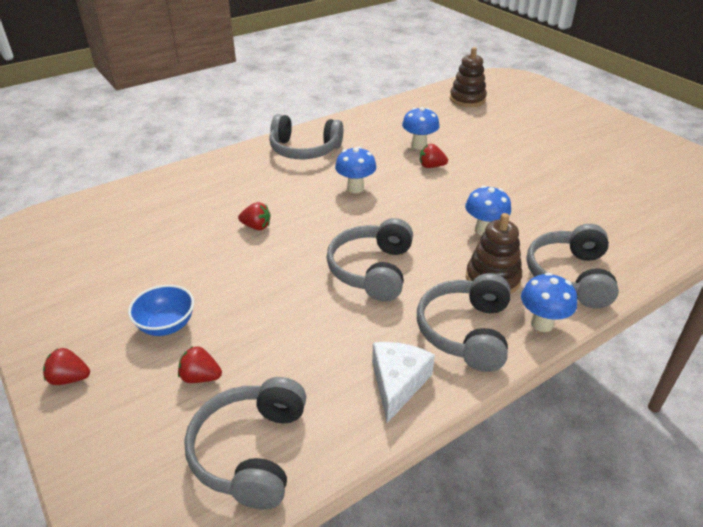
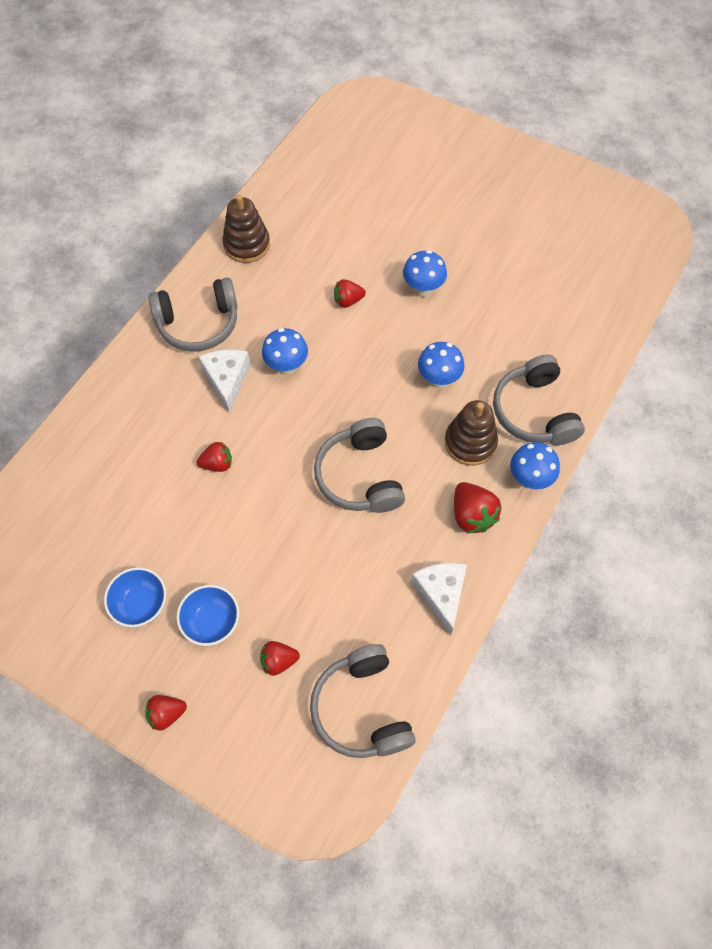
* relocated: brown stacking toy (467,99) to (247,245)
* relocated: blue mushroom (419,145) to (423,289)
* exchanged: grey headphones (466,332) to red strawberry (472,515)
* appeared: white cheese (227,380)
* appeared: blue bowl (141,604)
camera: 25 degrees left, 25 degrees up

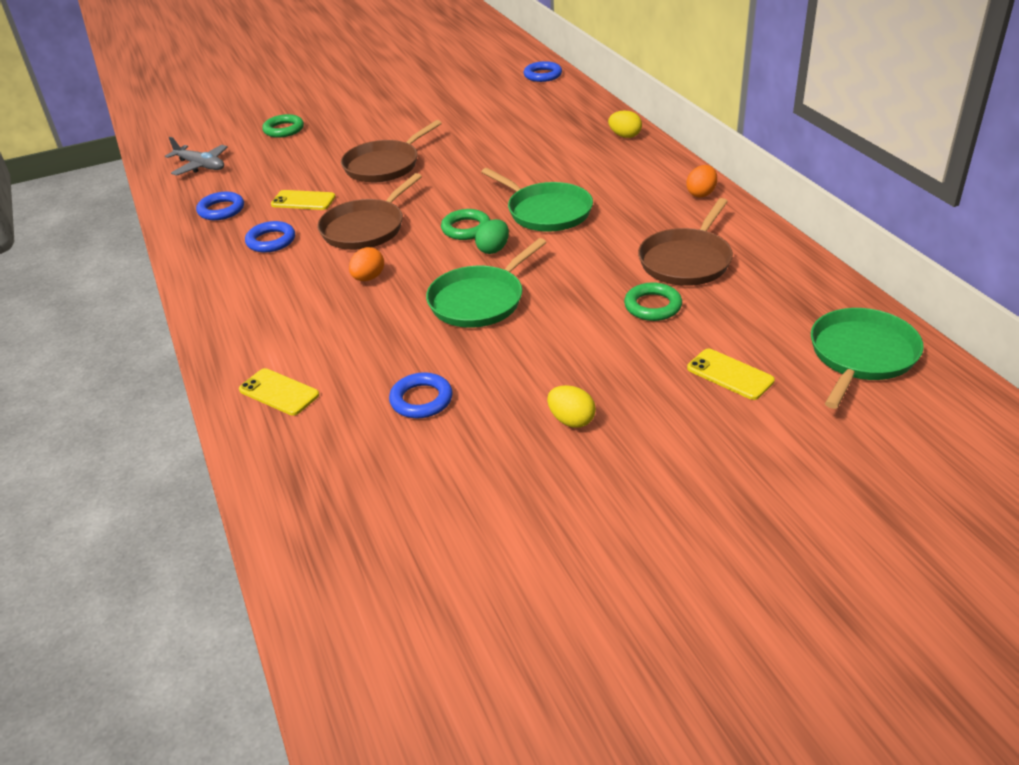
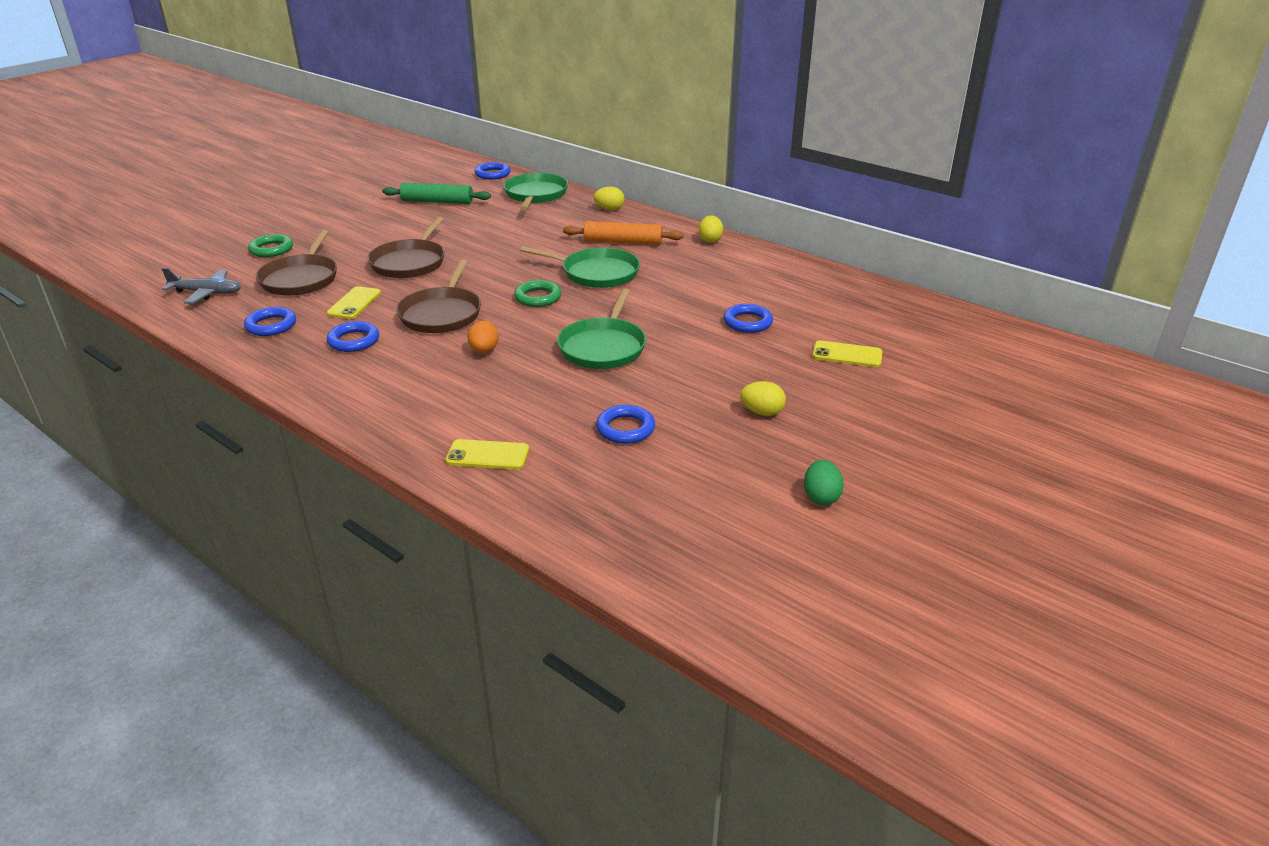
* colour: orange egg (701,193) to yellow egg (710,240)
* spun: yellow phone (303,201) = (354,303) 60 degrees counterclockwise
* relocated: brown pan (686,260) to (301,278)
* relocated: green egg (493,249) to (821,497)
* colour: green ring (652,306) to blue ring (747,322)
* relocated: green pan (861,356) to (535,195)
* appeared: green rolling pin (437,202)
* appeared: orange rolling pin (623,242)
camera: 30 degrees left, 5 degrees down

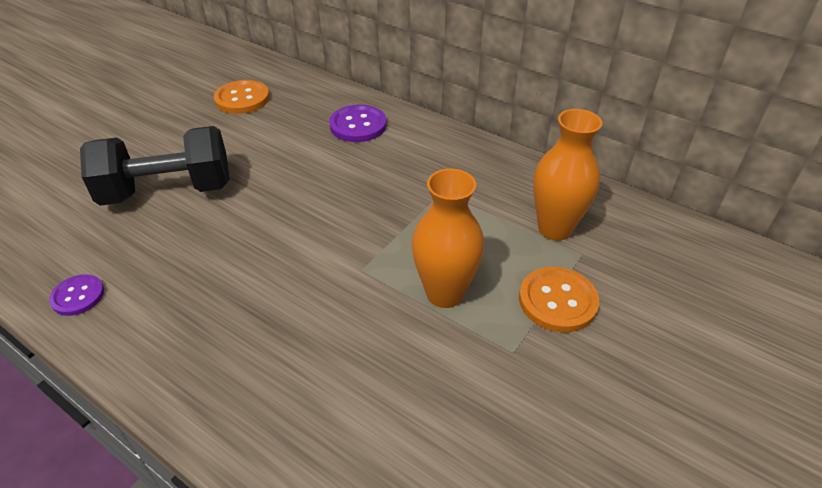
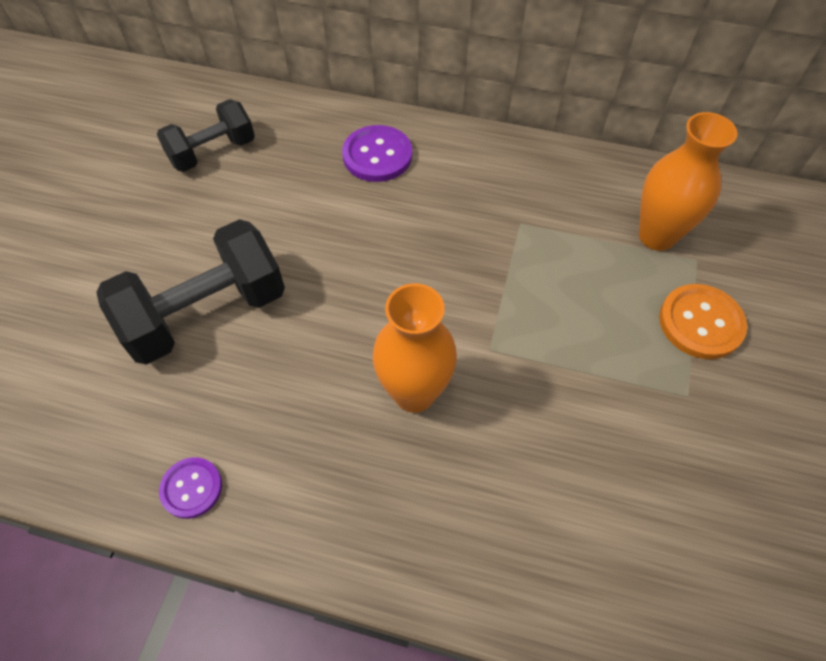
* exchanged: orange button (242,99) to black dumbbell (212,152)
* relocated: orange vase (444,293) to (414,393)
camera: 20 degrees left, 15 degrees up

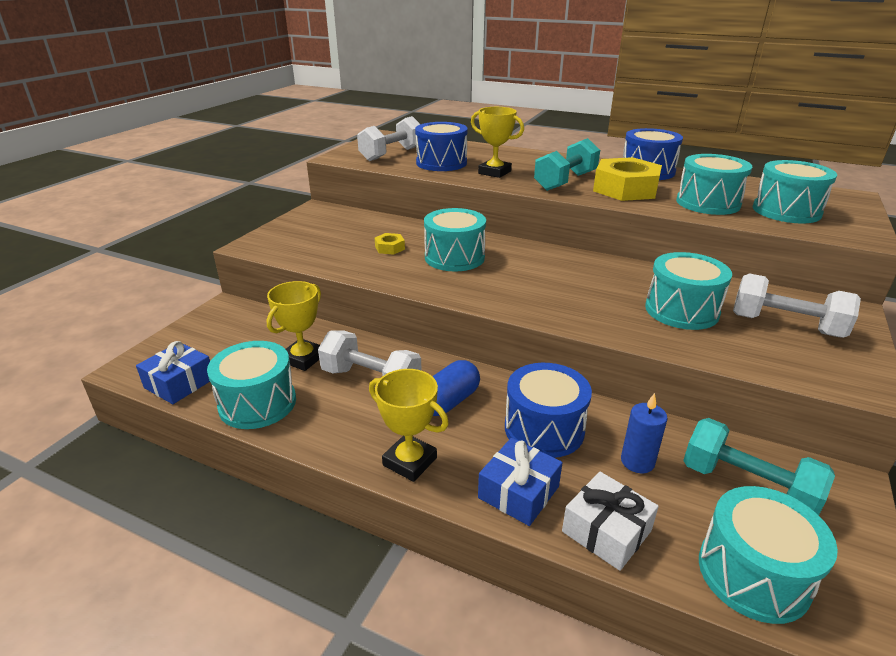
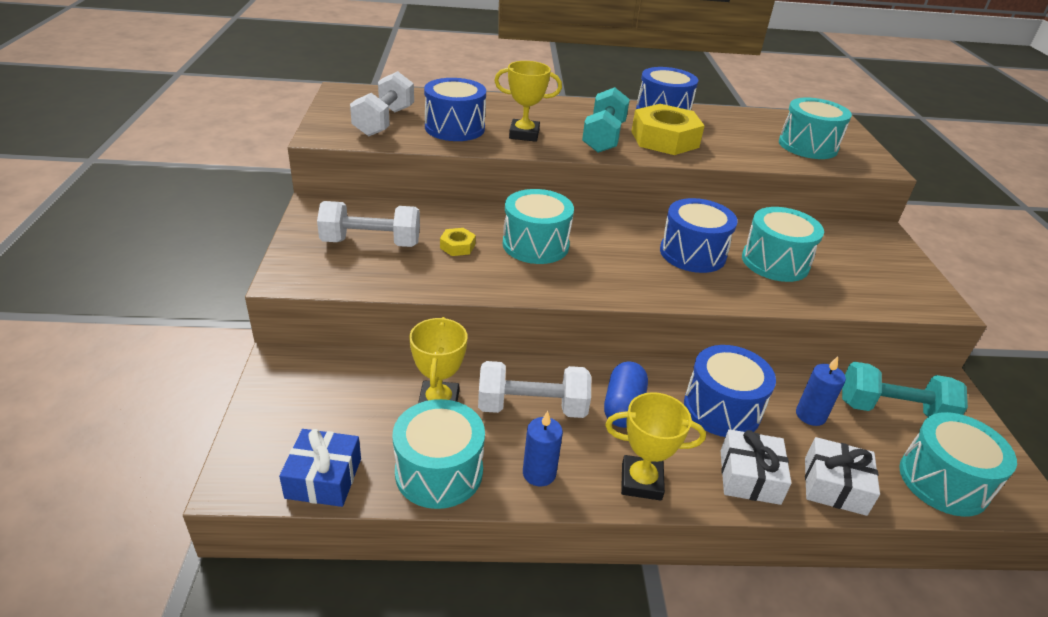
* missing: turquoise drum (708,203)
* relocated: white dumbbell (785,325) to (371,243)
* colour: blue gift (518,492) to white gift (749,477)
* appeared: blue drum (692,253)
* appeared: blue candle (539,473)
camera: 30 degrees left, 5 degrees up

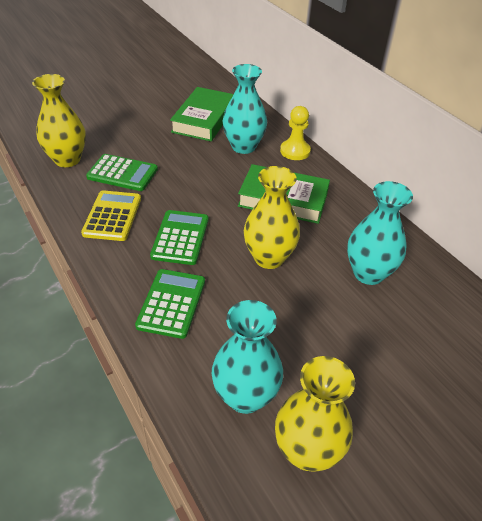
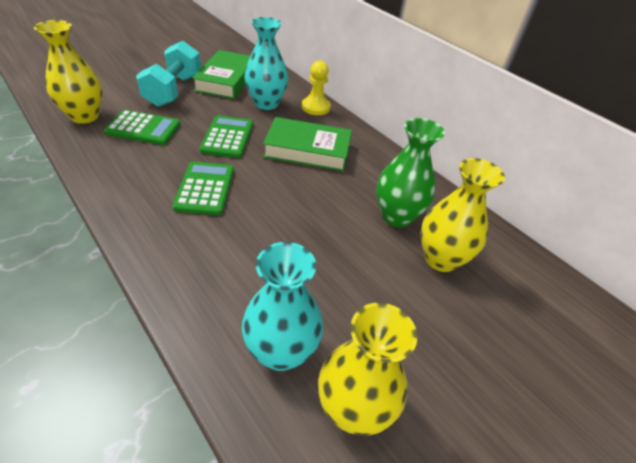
* relocated: yellow vase (269,258) to (440,259)
* colour: turquoise vase (368,273) to green vase (396,216)
* missing: yellow calculator (112,216)
* relocated: green calculator (171,303) to (227,137)
* appeared: turquoise dumbbell (174,90)
camera: 10 degrees left, 0 degrees up

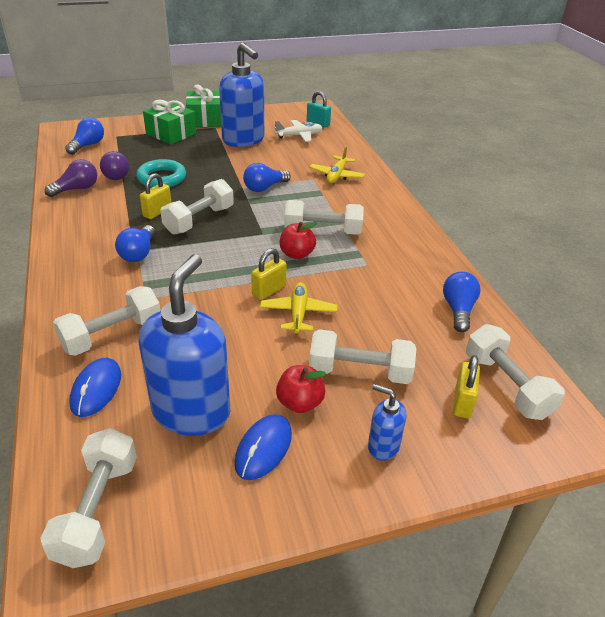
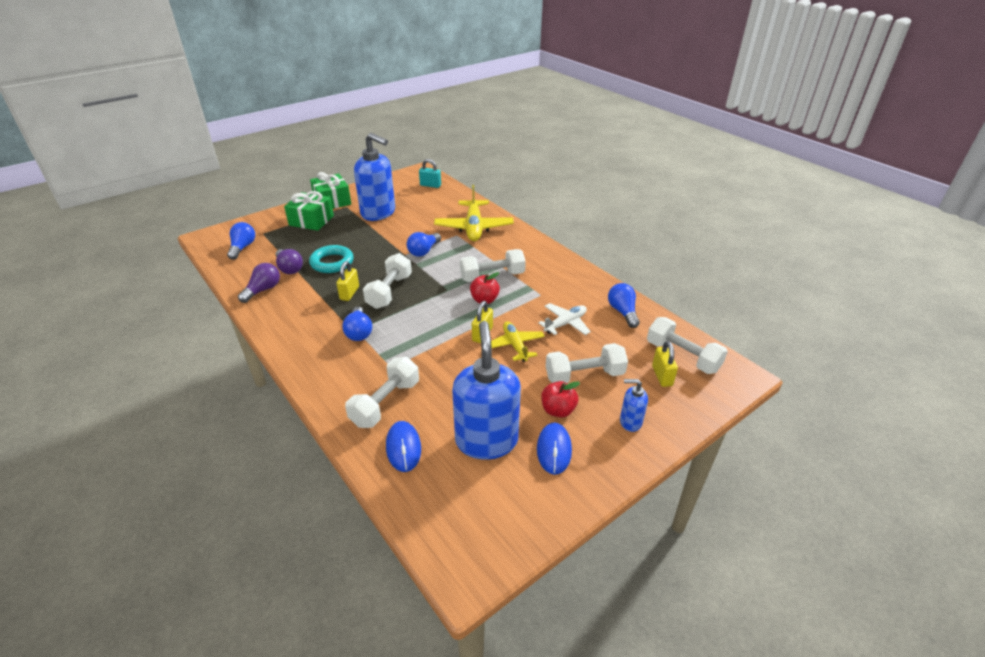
* relocated: white plane (299,135) to (565,323)
* size: yellow plane (336,175) = (474,227) x1.68
* missing: white dumbbell (97,510)
camera: 20 degrees left, 0 degrees up

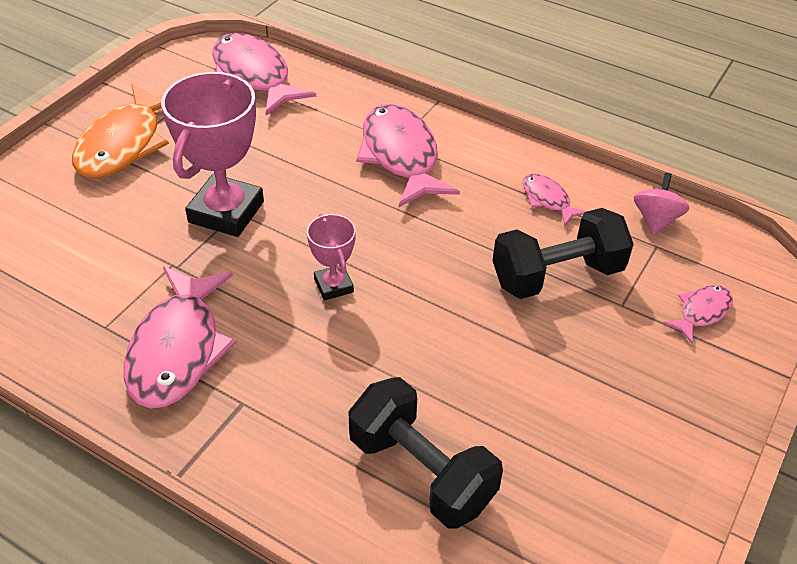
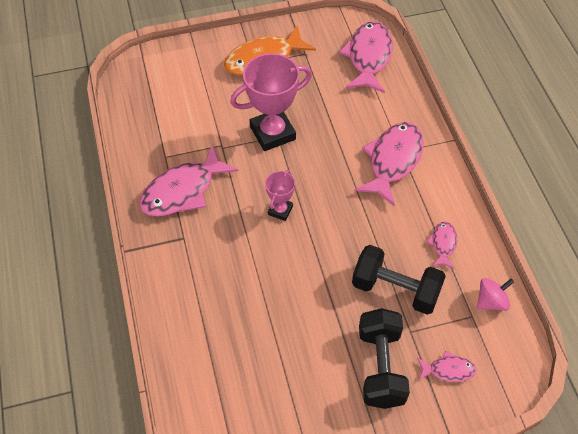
* relocated: black dumbbell (421,471) to (380,367)
camera: 45 degrees right, 10 degrees up

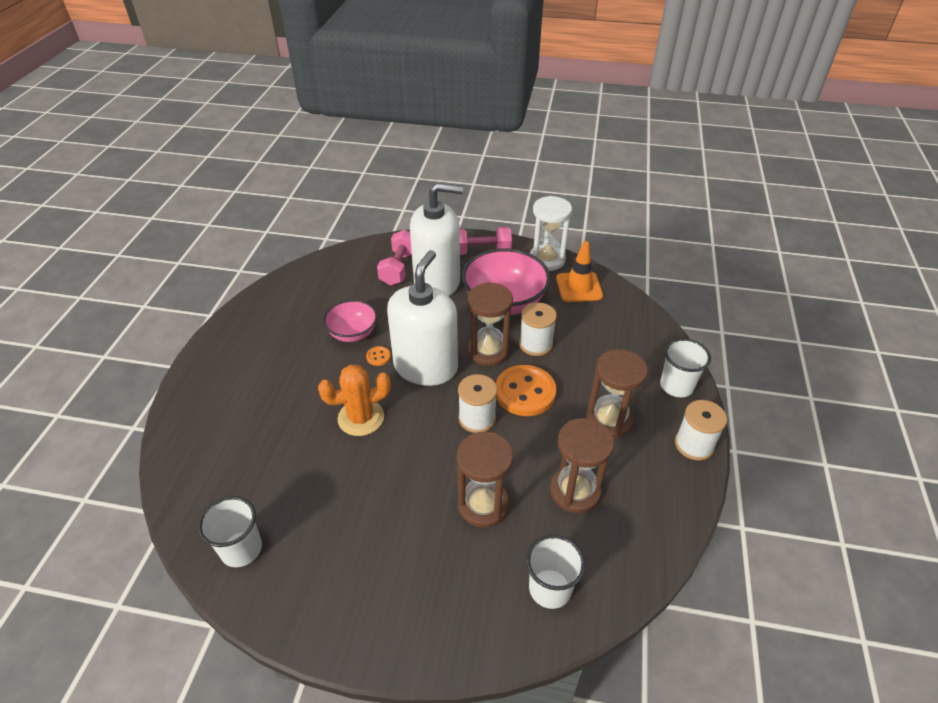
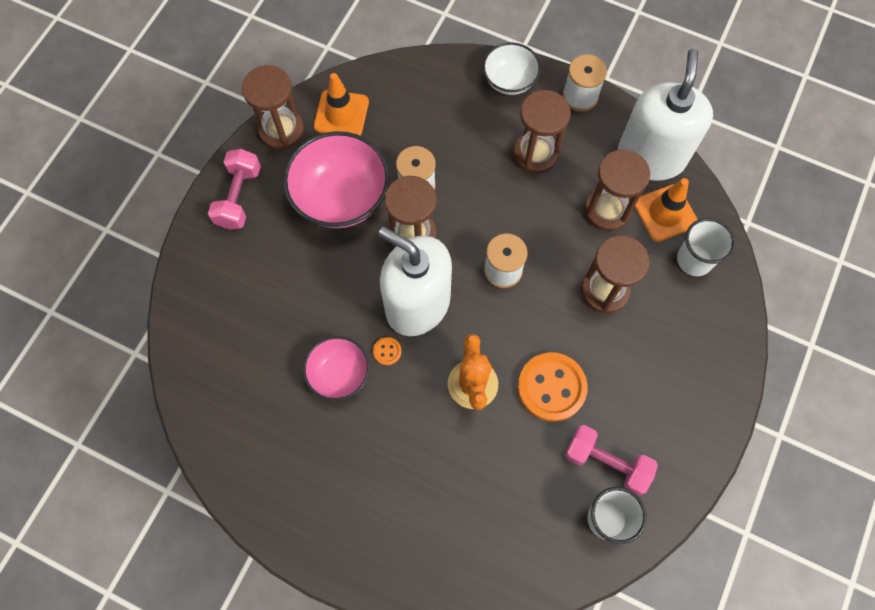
* relocated: white soap dispenser (437,282) to (651,157)
* colour: white hourglass (547,259) to brown hourglass (281,130)
* relocated: pink dumbbell (399,268) to (606,462)
* exchanged: white cup (676,386) to white bowl (509,81)
* relocated: orange button (525,392) to (551,387)
* appeared: orange traffic cone (665,213)
camera: 75 degrees left, 25 degrees up

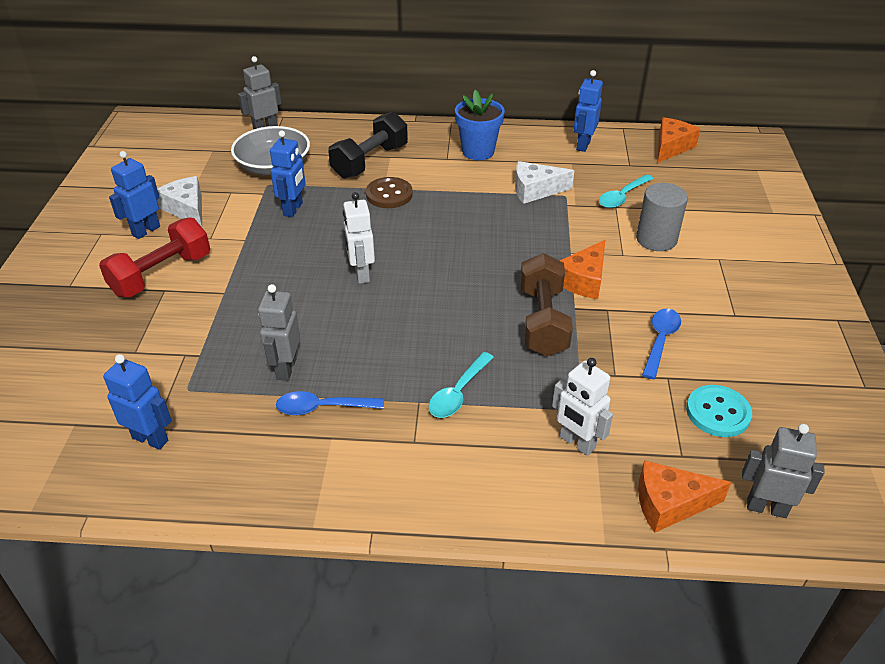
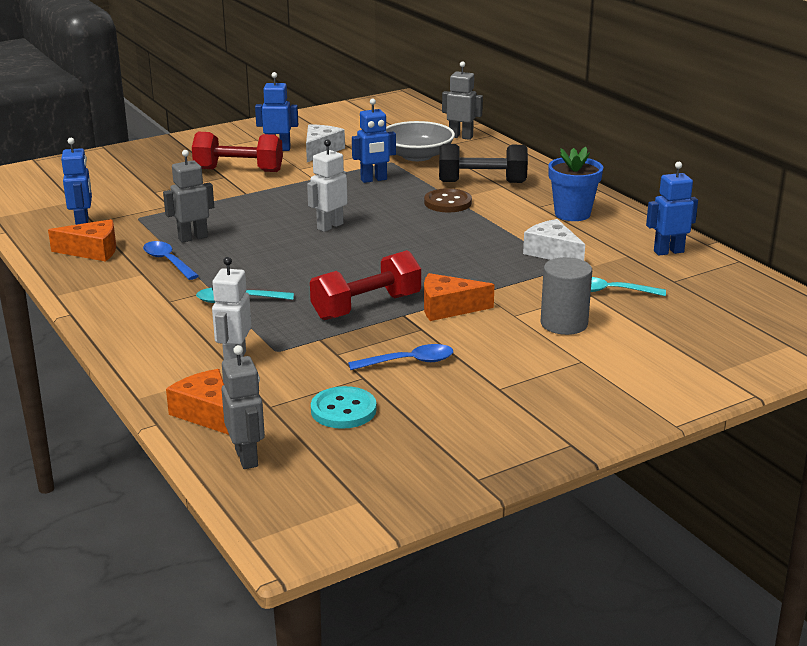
* relocated: orange cheese (671,147) to (92,251)
* colour: brown dumbbell (542,321) to red dumbbell (366,307)
camera: 55 degrees right, 15 degrees down

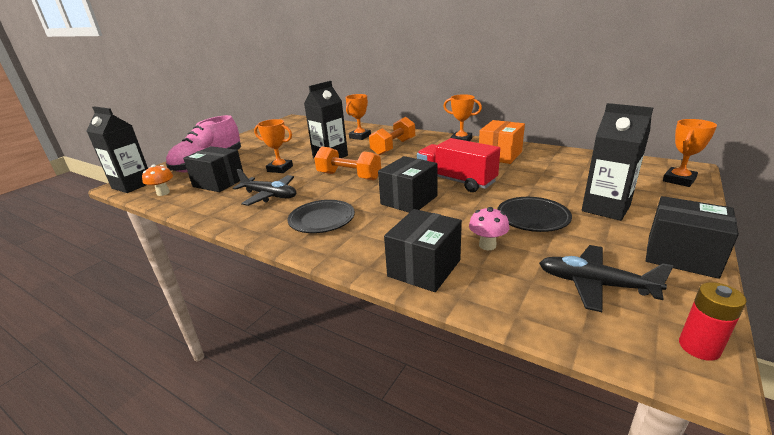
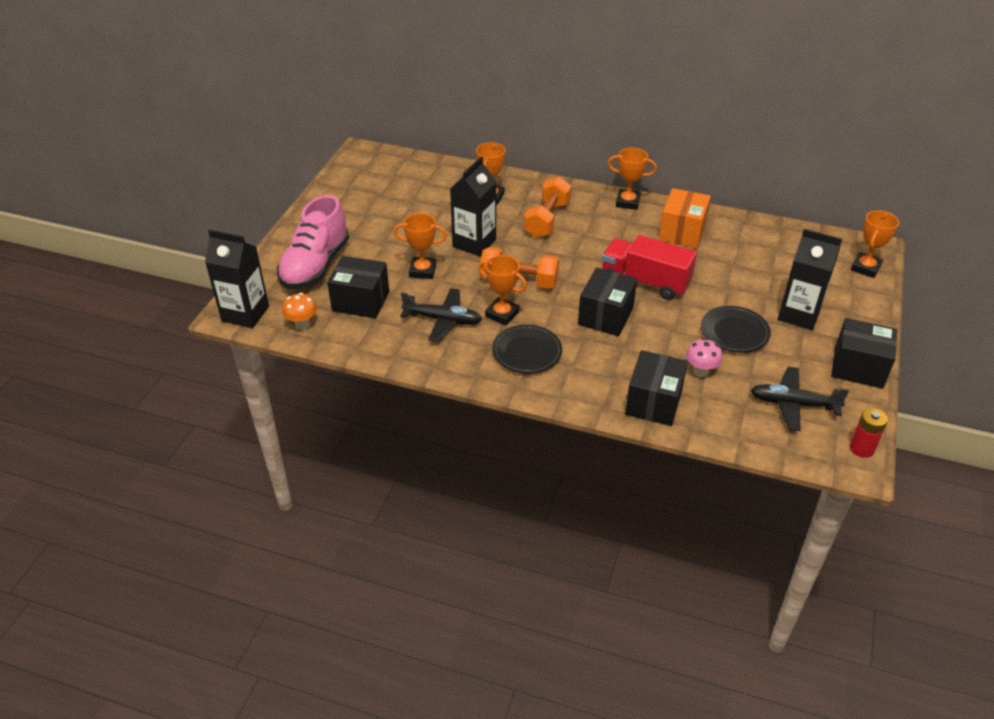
* appeared: orange trophy (502,314)
camera: 15 degrees left, 15 degrees up

